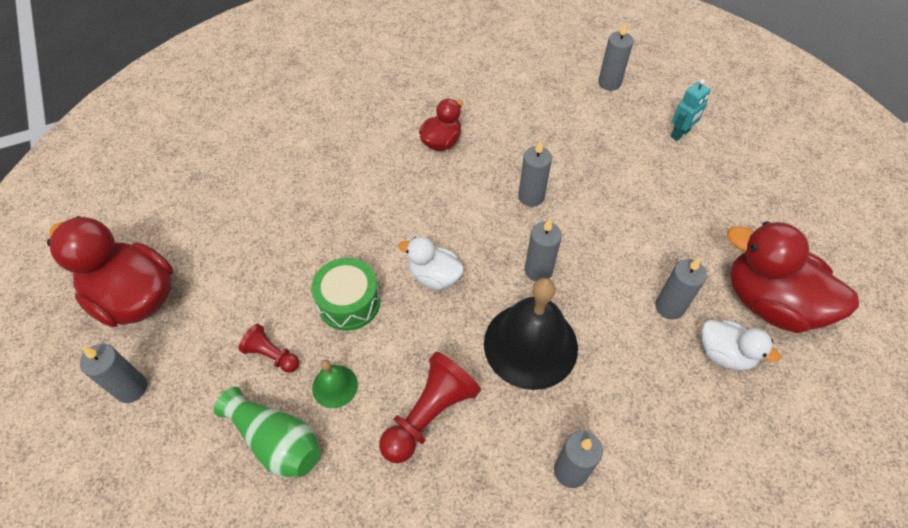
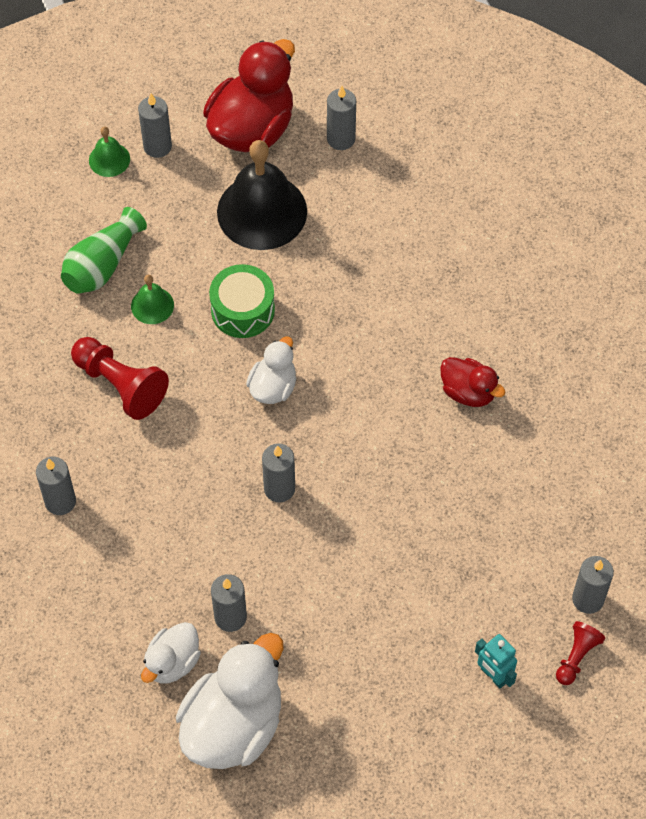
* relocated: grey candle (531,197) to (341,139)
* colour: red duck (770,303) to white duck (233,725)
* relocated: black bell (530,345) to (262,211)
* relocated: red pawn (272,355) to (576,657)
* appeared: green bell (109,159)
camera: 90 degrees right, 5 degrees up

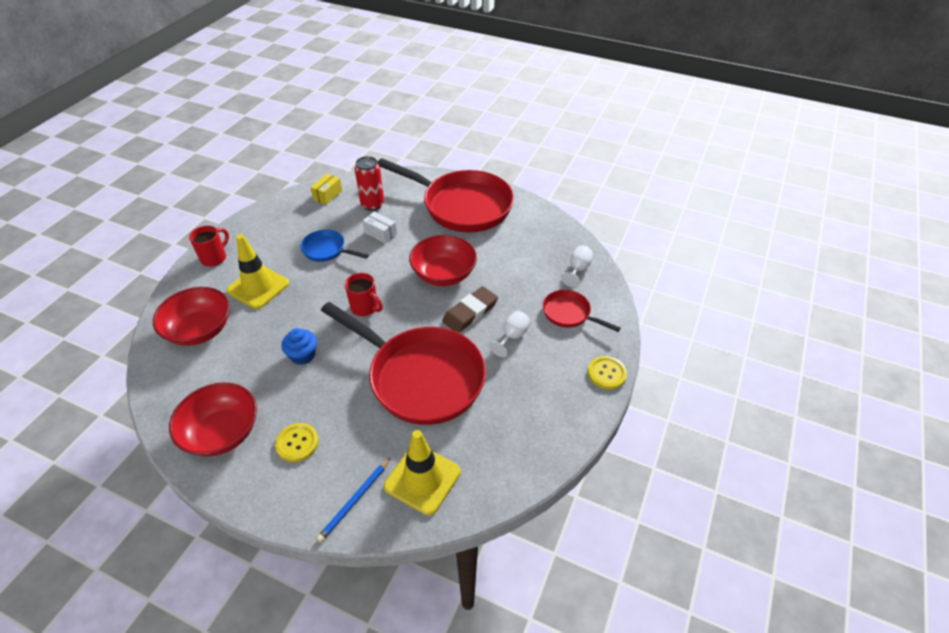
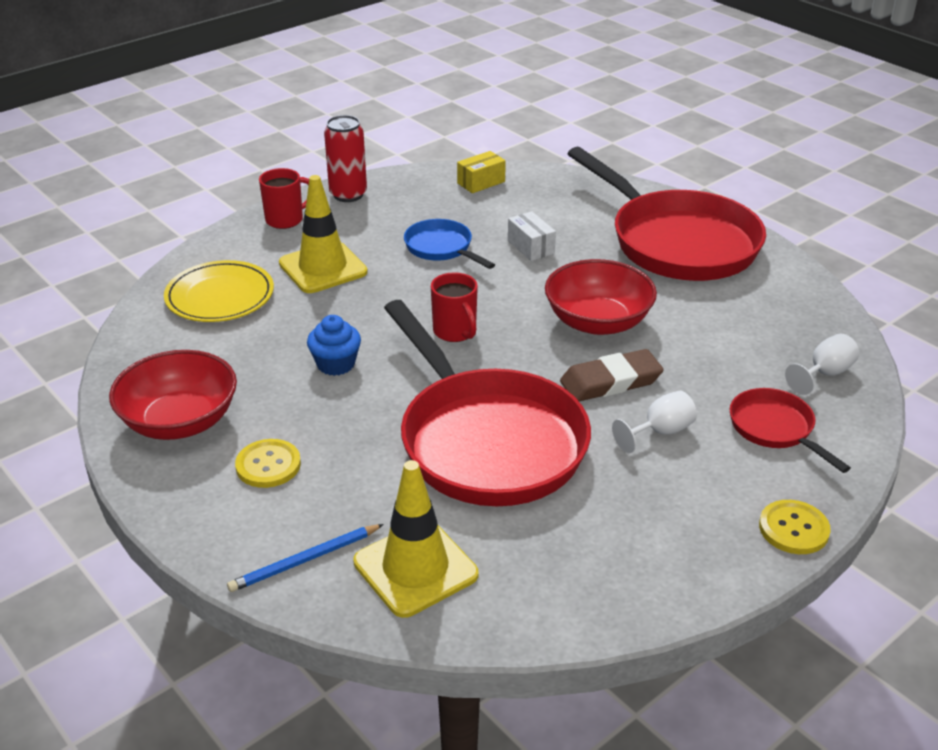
* relocated: red can (372,205) to (348,195)
* exchanged: red bowl (200,330) to yellow plate (220,296)
camera: 25 degrees right, 10 degrees down

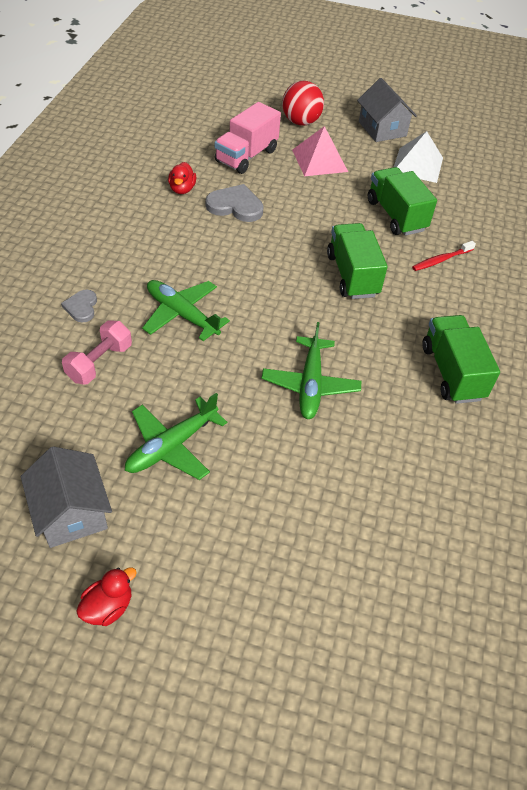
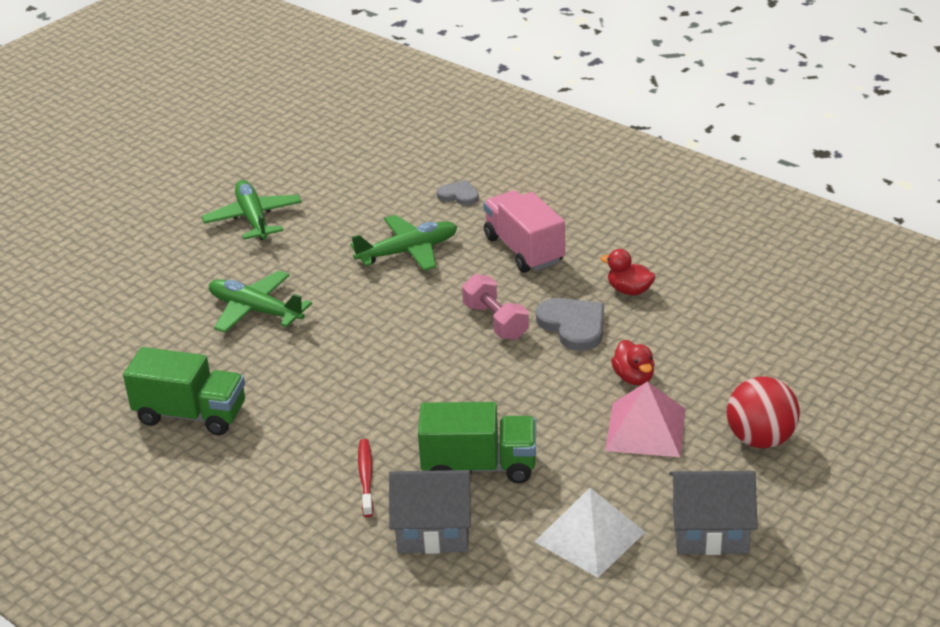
* relocated: pink truck (246,156) to (524,250)
* spun: grey heart (235,206) = (573,325) 75 degrees counterclockwise
* missing: green truck (352,275)
* relocated: pink dumbbell (99,363) to (495,321)
* relocated: grey house (71,512) to (434,529)
* relocated: red duck (108,607) to (633,377)
camera: 120 degrees right, 15 degrees down

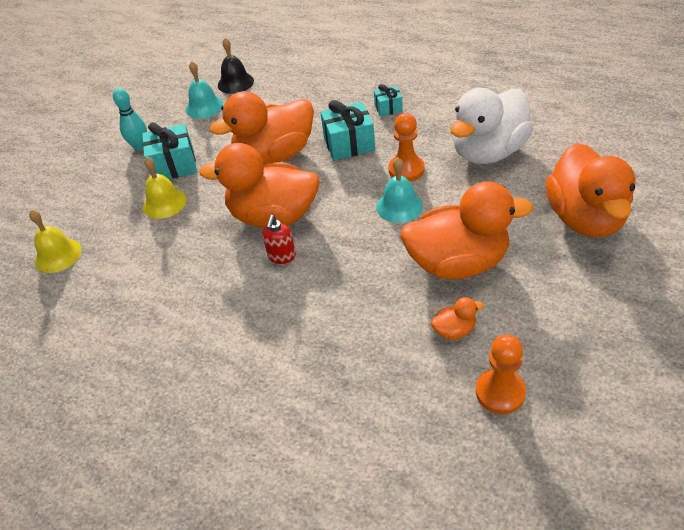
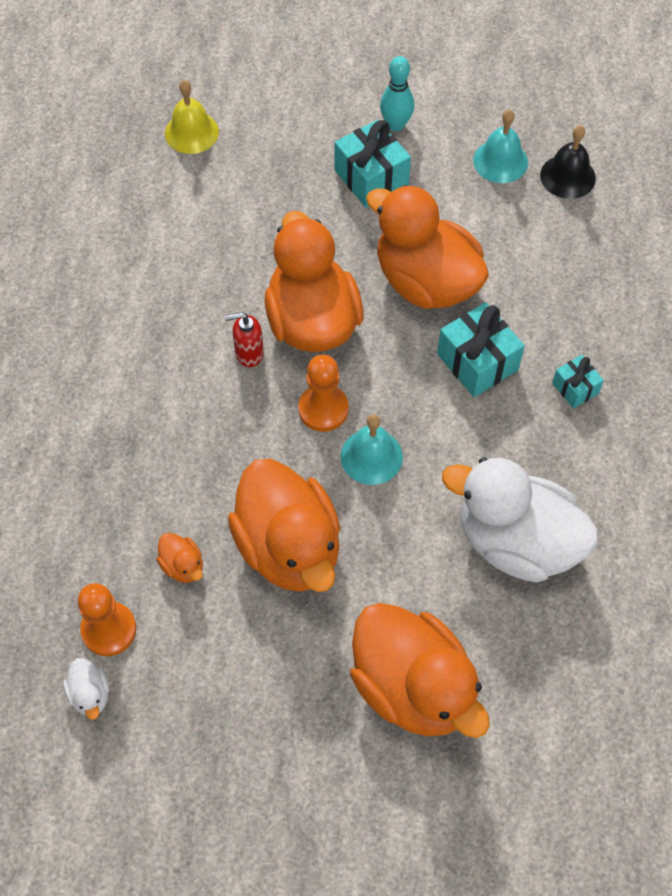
* relocated: orange pawn (406,169) to (323,409)
* spun: orange duck (584,218) = (413,687) 105 degrees counterclockwise
* missing: yellow bell (164,203)
* appeared: white duck (90,694)
camera: 65 degrees right, 15 degrees up

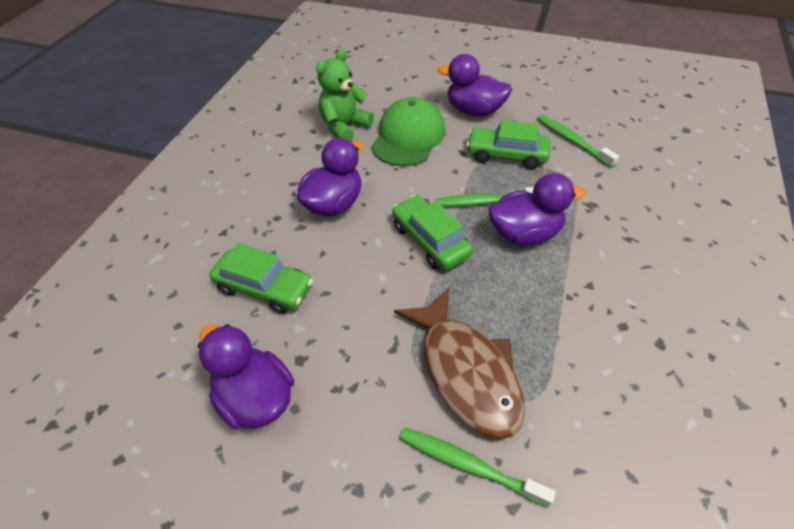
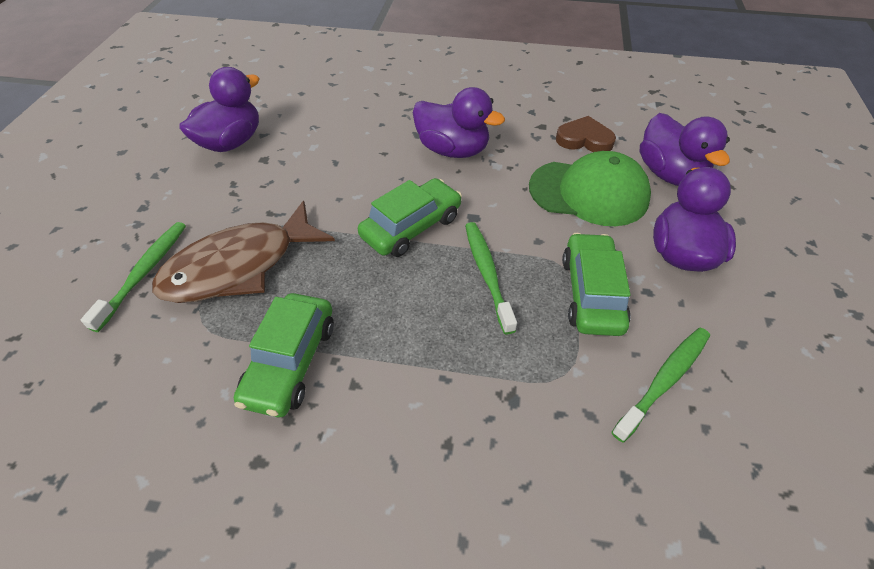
* exchanged: green teddy bear (344,127) to brown heart (584,139)
* relocated: purple duck (524,233) to (669,174)
* relocated: green car (264,288) to (290,362)
camera: 80 degrees right, 0 degrees up

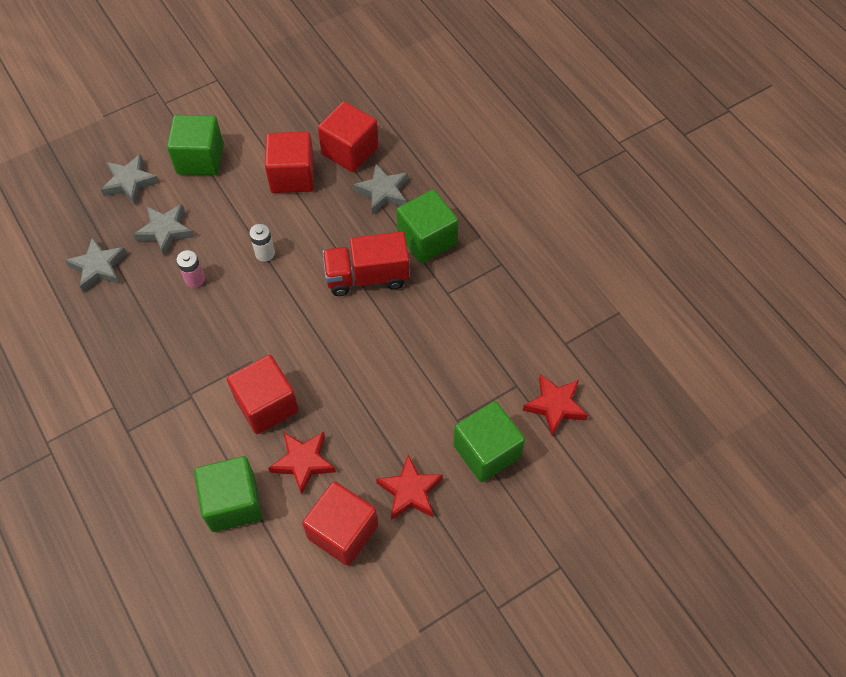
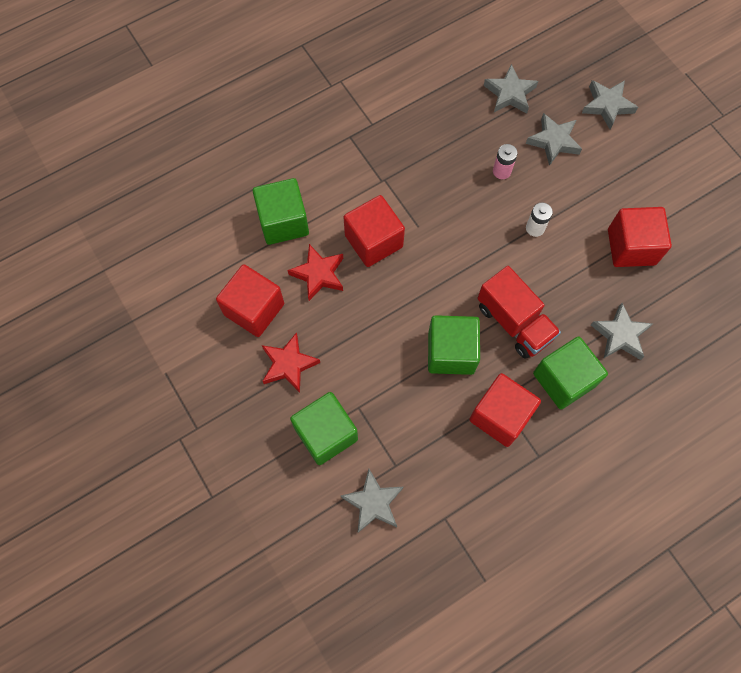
* relocated: red cube (350,151) to (500,416)
* relocated: green cube (200,159) to (451,352)
* spun: red truck (367,276) = (514,322) 150 degrees clockwise
* colour: red star (555,406) to grey star (373,503)
camera: 90 degrees right, 10 degrees up

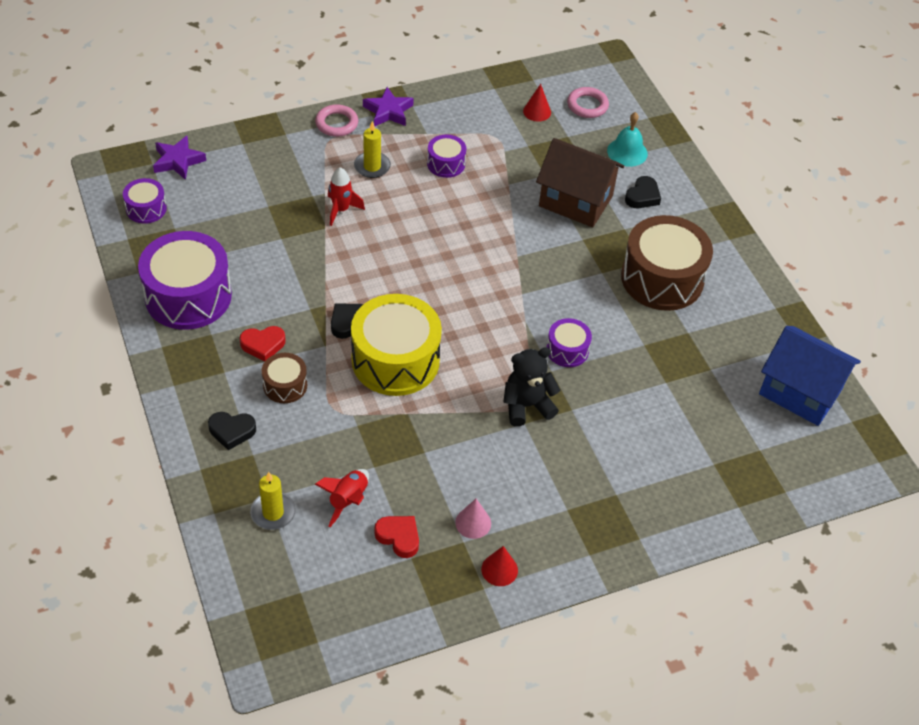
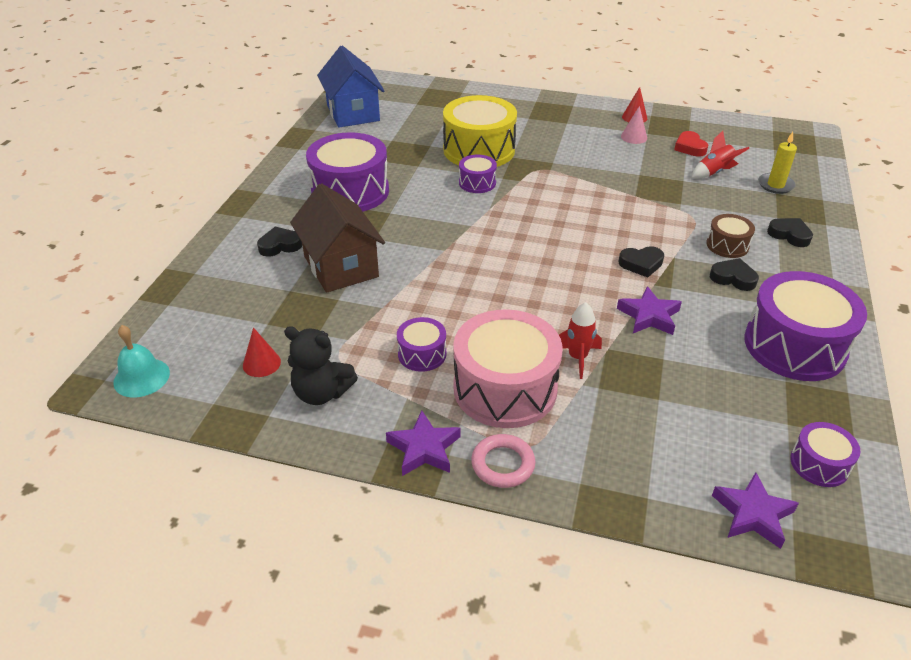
* missing: pink ring (587,105)
* relocated: turquoise bell (627,152) to (141,377)
* exchanged: yellow candle (372,166) to pink drum (505,388)
* colour: brown drum (662,278) to purple drum (350,191)
* relocated: yellow drum (395,360) to (479,150)
* colour: red heart (263,345) to black heart (733,278)
* relocated: black teddy bear (527,405) to (321,393)
* appeared: purple star (649,316)
camera: 140 degrees left, 10 degrees down

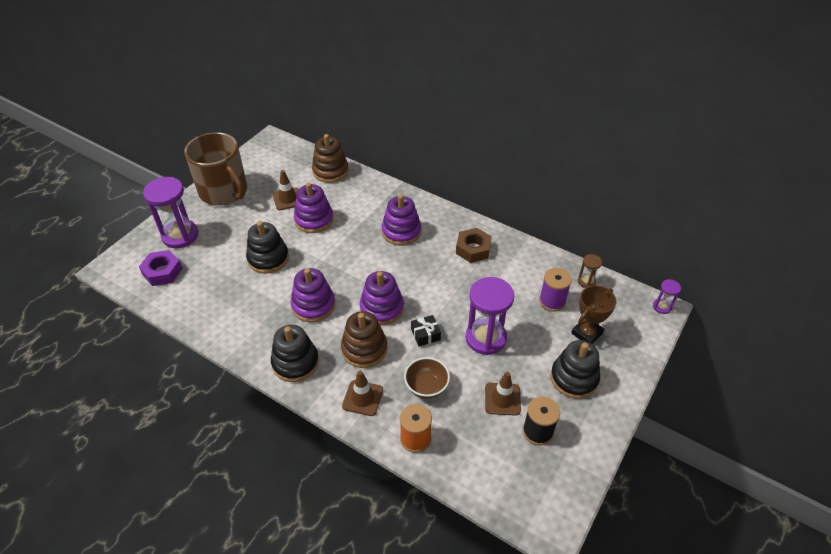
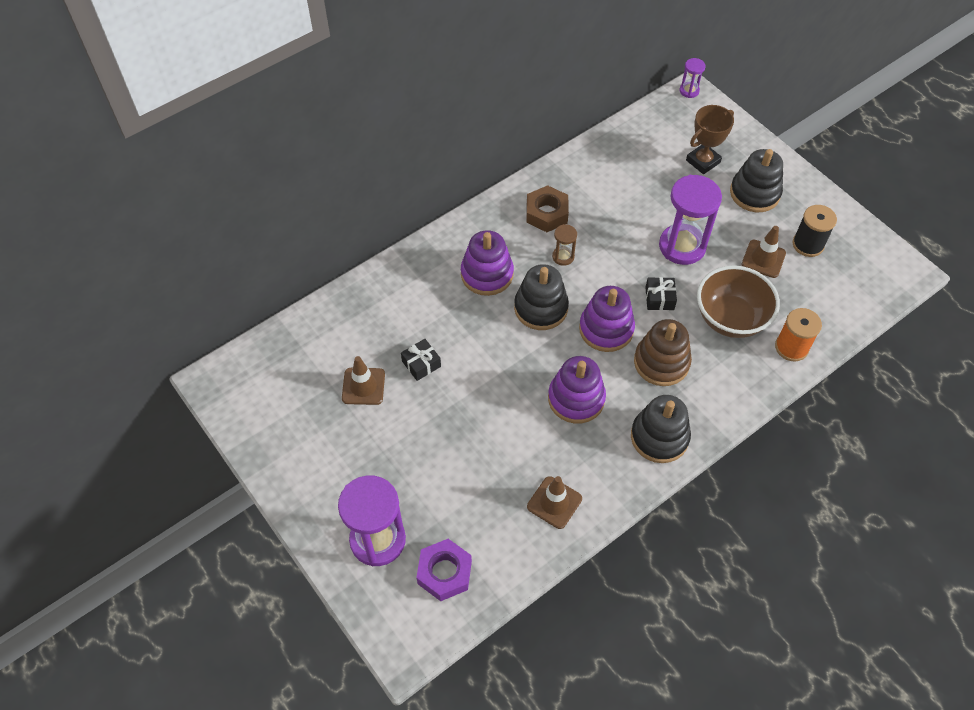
* missing: brown mug (224,191)
* missing: brown stacking toy (330,171)
* exchanged: purple stacking toy (314,220) to black gift (421,364)
* relocated: black stacking toy (268,258) to (541,308)
* relocated: brown hourglass (586,281) to (563,257)
* missing: purple spool (552,301)
* spun: brown trophy (587,333) = (703,161) 75 degrees clockwise
* size: brown bowl (426,387) = (730,318) x1.57
* relocated: brown traffic cone (363,398) to (554,502)
camera: 70 degrees left, 10 degrees up

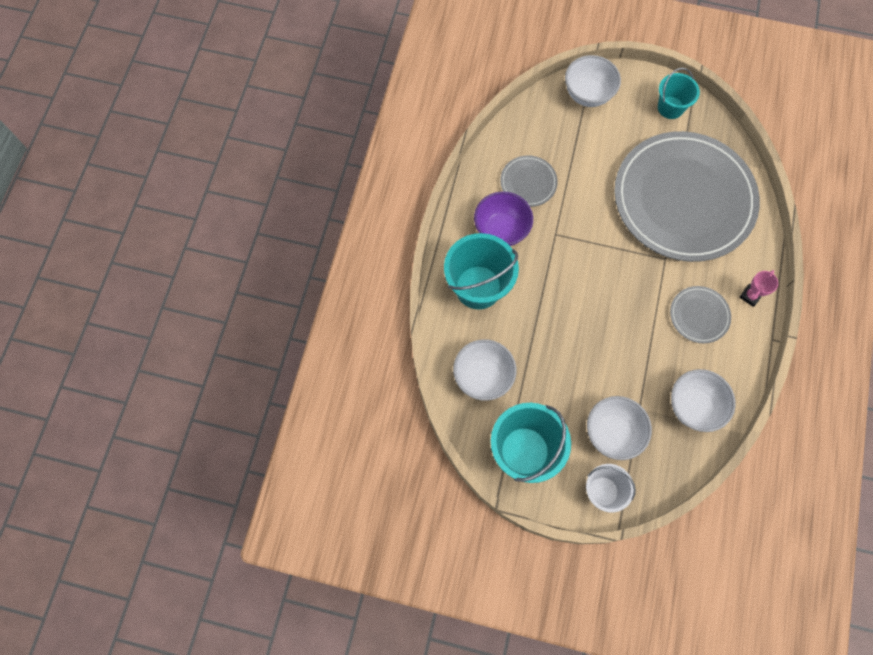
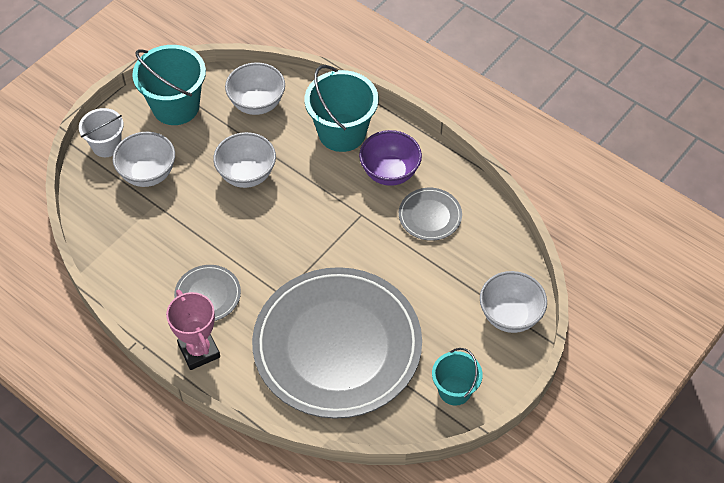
* size: pink trophy (750,296) = (199,351) x1.73
* relocated: white bowl (693,406) to (247,175)
camera: 115 degrees right, 15 degrees down

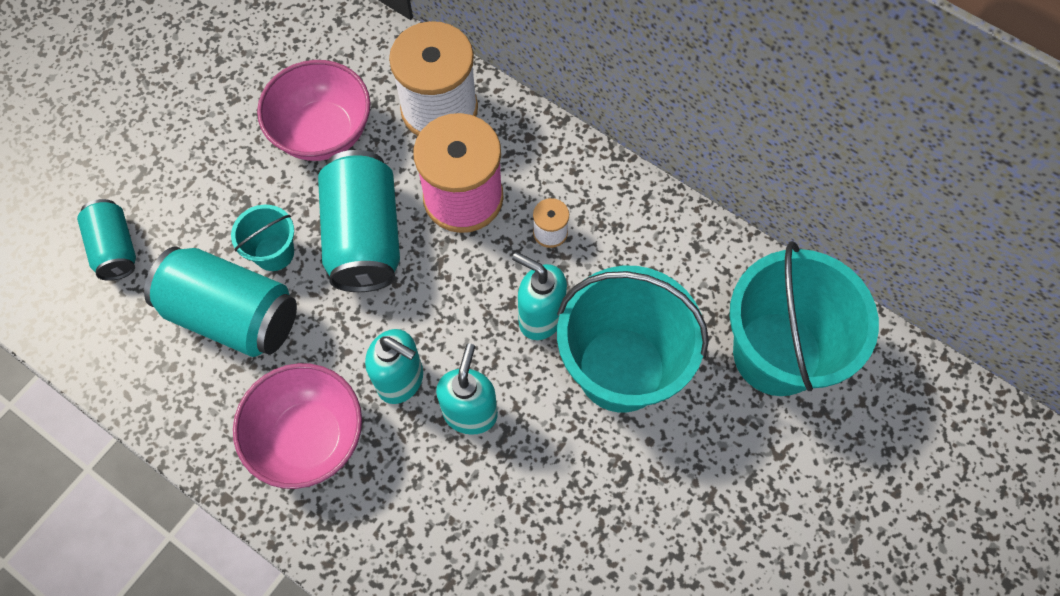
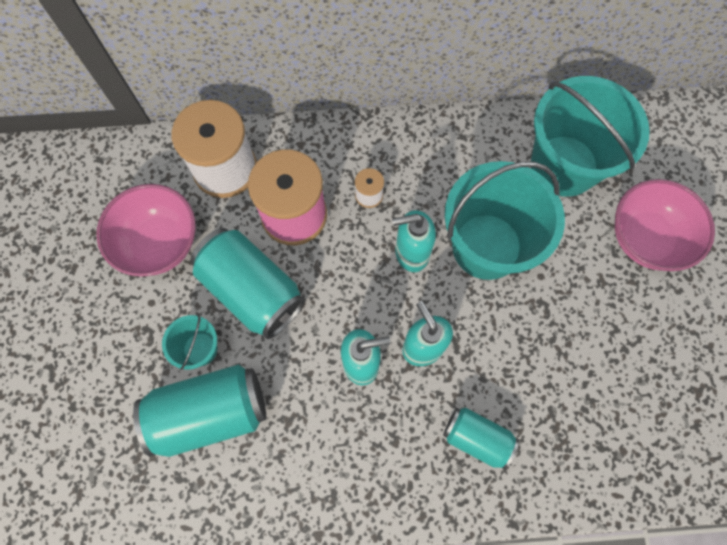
* relocated: turquoise can (115,248) to (477,438)
* relocated: pink bowl (309,437) to (646,238)
camera: 40 degrees left, 5 degrees up

